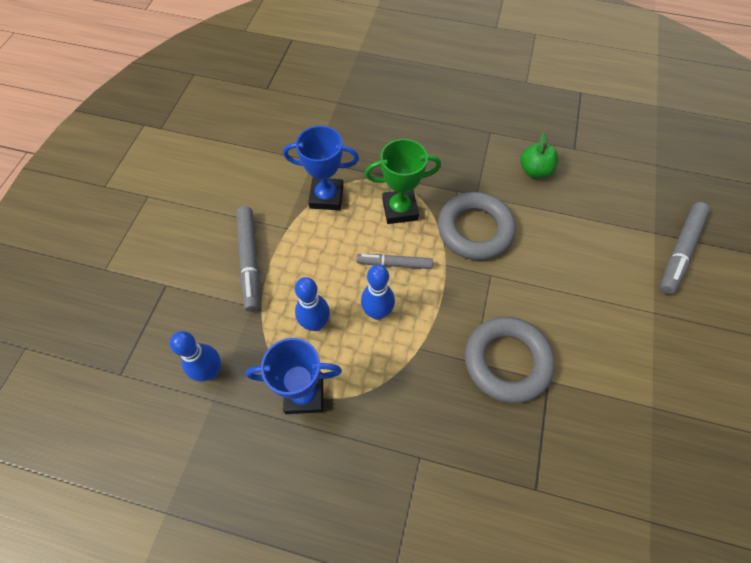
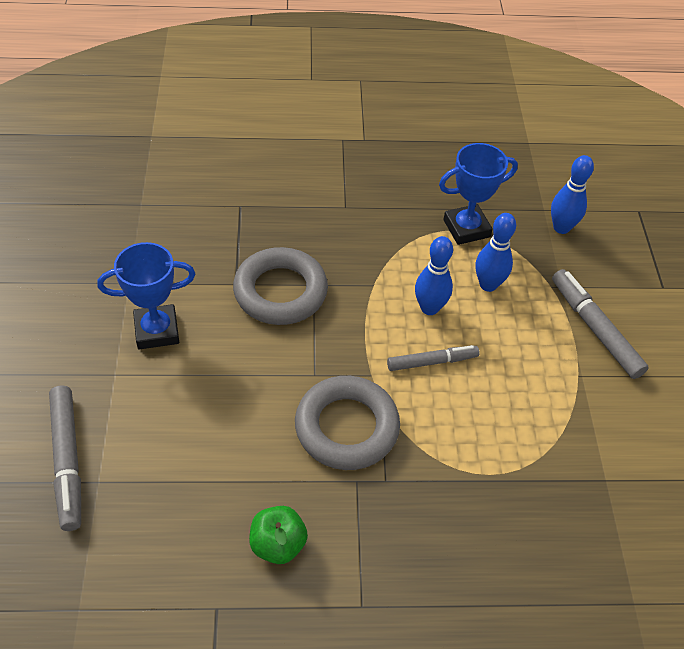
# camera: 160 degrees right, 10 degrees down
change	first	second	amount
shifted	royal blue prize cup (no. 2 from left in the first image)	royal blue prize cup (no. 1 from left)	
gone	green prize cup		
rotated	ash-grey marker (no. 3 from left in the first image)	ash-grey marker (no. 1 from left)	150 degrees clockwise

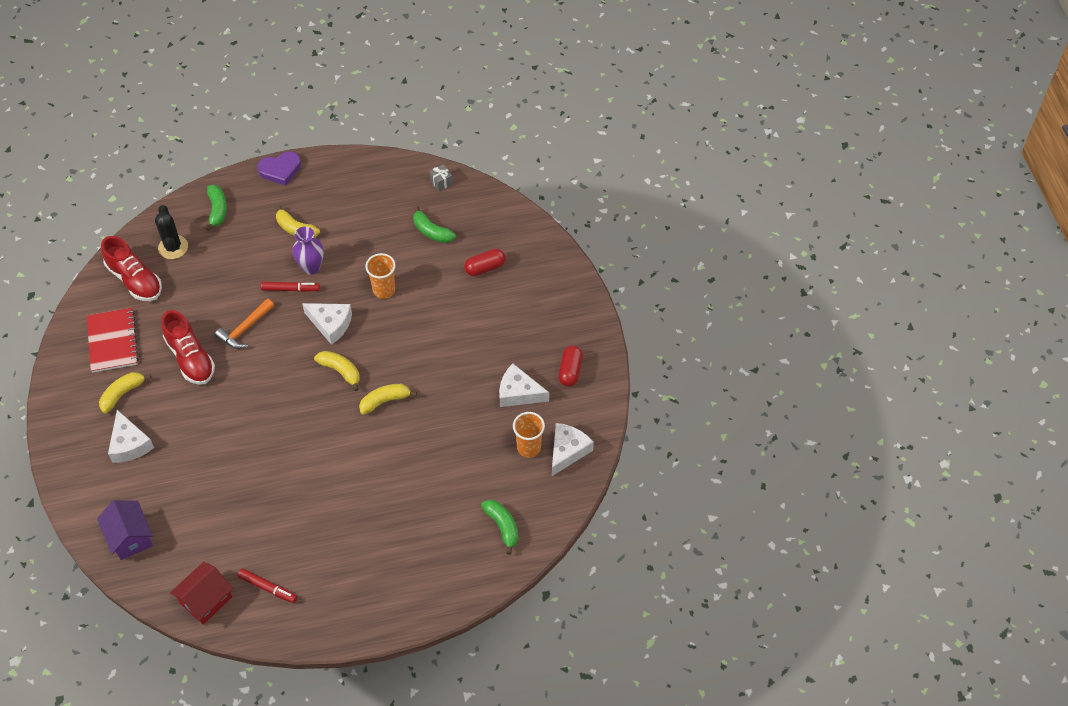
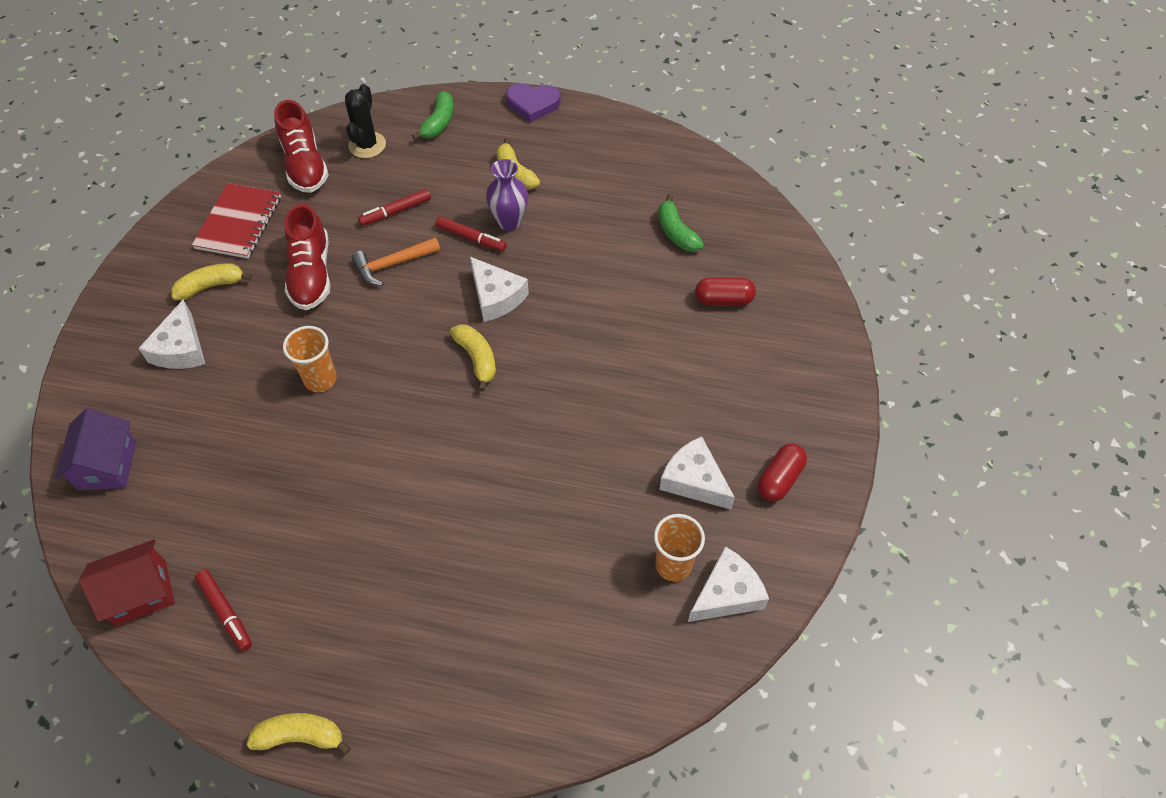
# camera: 25 degrees right, 0 degrees up
change	first	second	amount
gone	ash-grey present		
shifted	orange tumbler (no. 1 from left)		
shifted	golden toy banana (no. 4 from left in the first image)	golden toy banana (no. 2 from left)	
gone	green toy banana (no. 3 from left)		
new		red marker (no. 2 from left)	

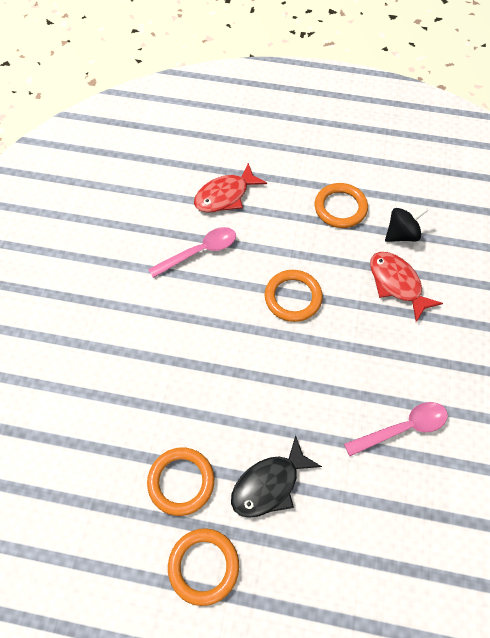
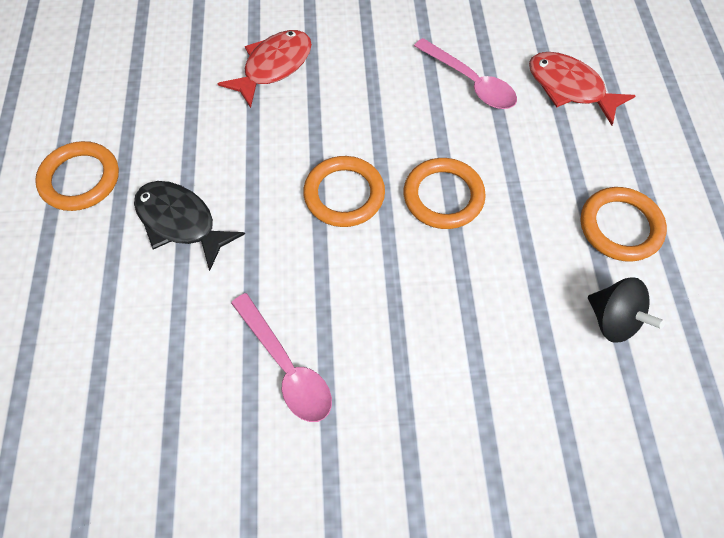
# camera: 75 degrees right, 0 degrees up
change	first	second	amount
shifted	red fish (no. 2 from left in the first image)	red fish (no. 1 from left)	
shifted	orange hoop (no. 1 from left in the first image)	orange hoop (no. 2 from left)	

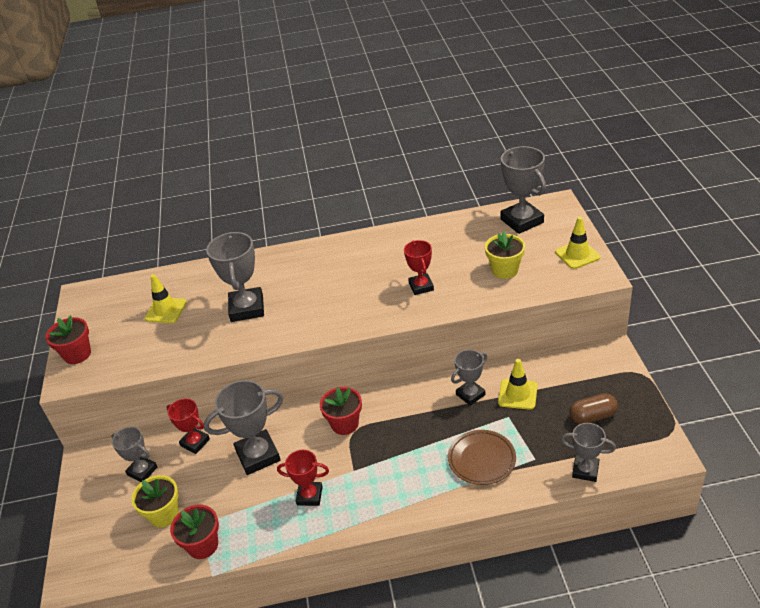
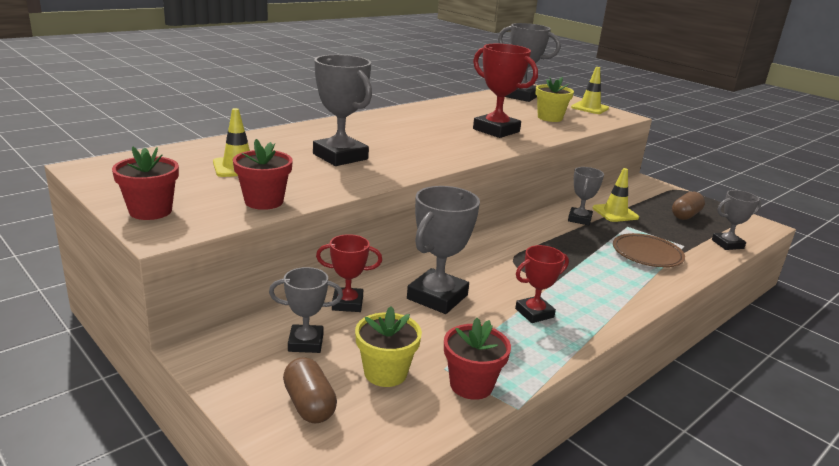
# camera: 40 degrees left, 15 degrees down
change	first	second	amount
scaled	red prize cup (no. 3 from left in the first image)	red prize cup (no. 2 from left)	x1.64
shifted	red flower pot (no. 3 from left in the first image)	red flower pot (no. 2 from left)	
new		brown capsule (no. 1 from left)	

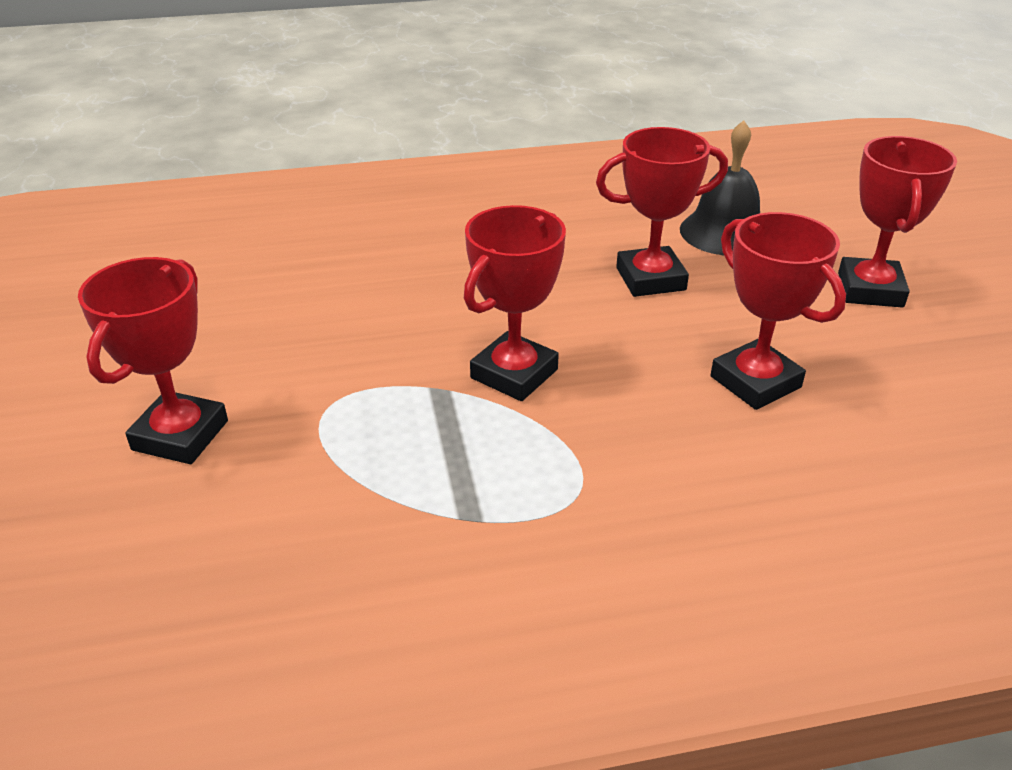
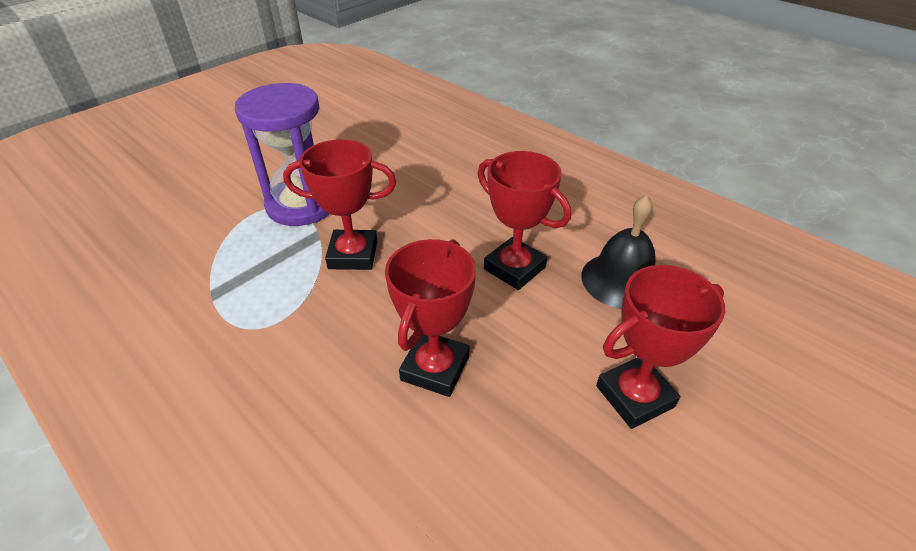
# camera: 55 degrees right, 5 degrees up
change	first	second	amount
gone	red prize cup (no. 1 from left)		
new		violet sand timer	

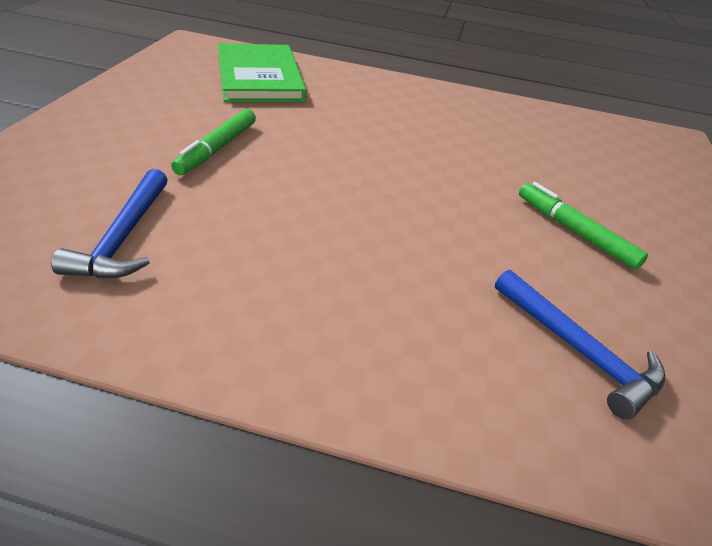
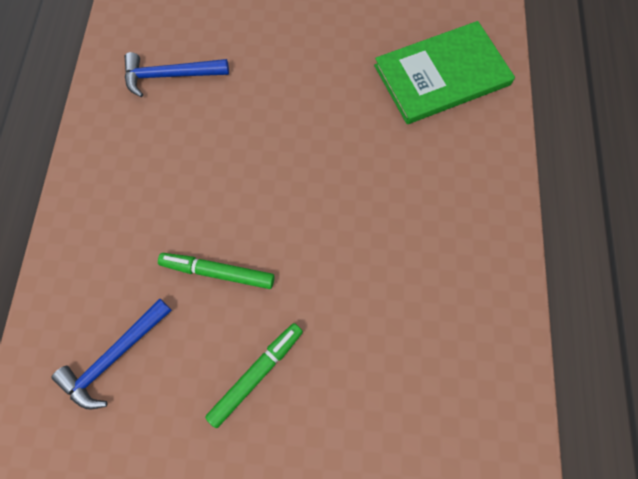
# camera: 85 degrees right, 30 degrees up
change	first	second	amount
shifted	green marker (no. 1 from left)		

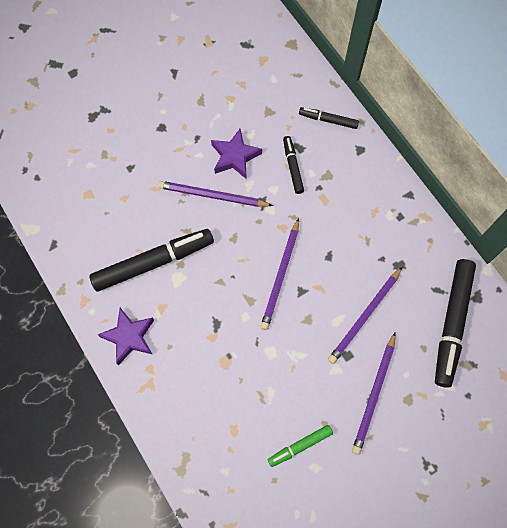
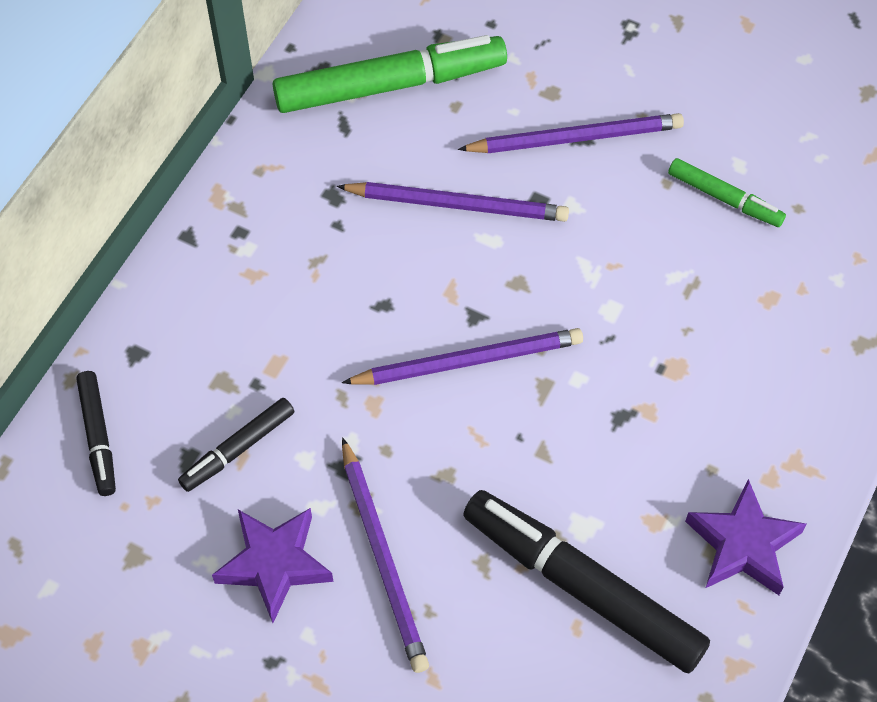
# camera: 120 degrees left, 10 degrees down
change	first	second	amount
repainted	jet-black marker (no. 4 from left)	green marker (no. 1 from left)	

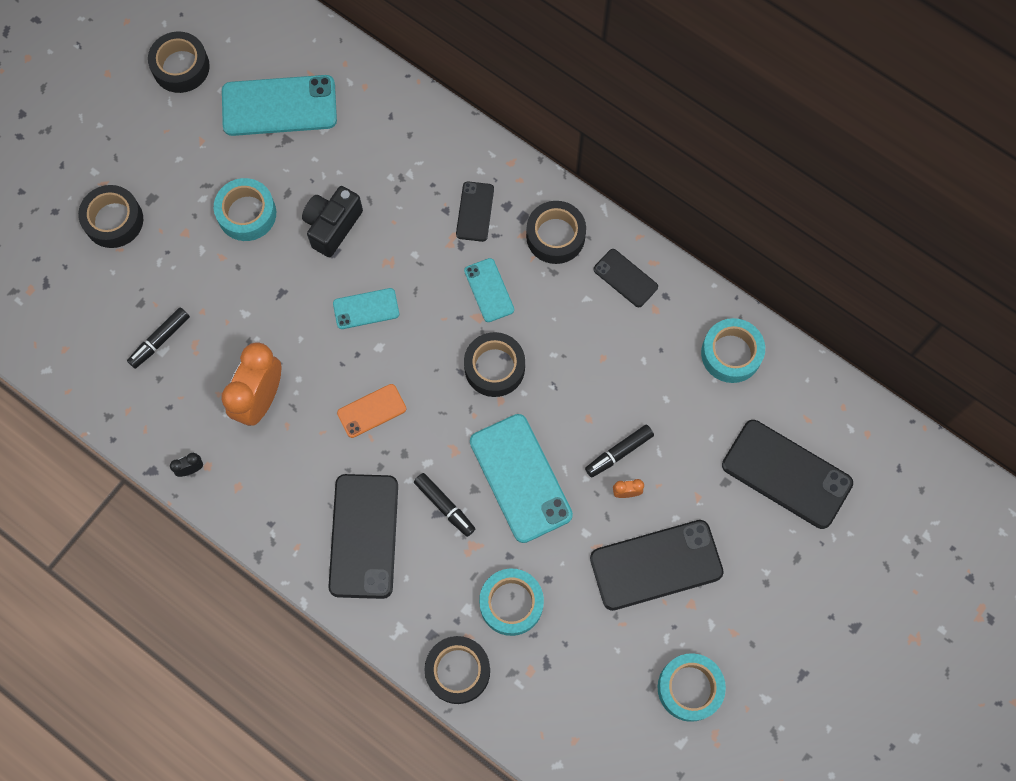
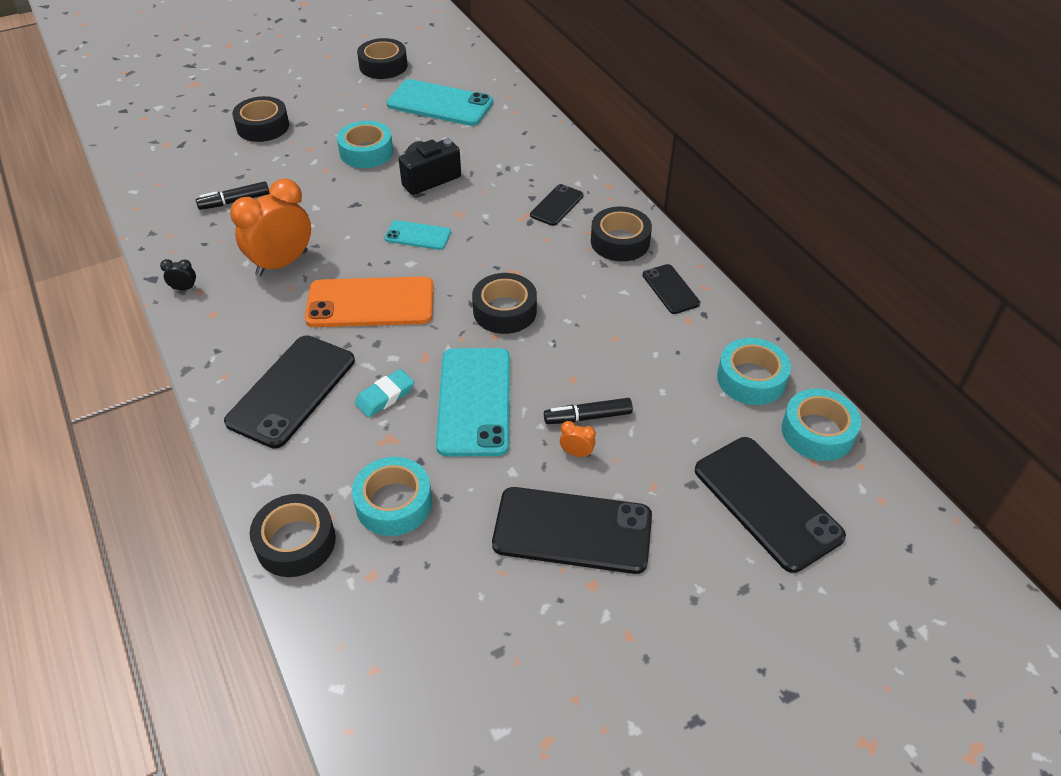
# camera: 25 degrees right, 25 degrees down
change	first	second	amount
gone	turquoise phone (no. 3 from left)		
scaled	orange phone		x1.87
swapped	jet-black marker (no. 2 from left)	turquoise eraser	
shifted	turquoise tape (no. 3 from left in the first image)	turquoise tape (no. 4 from left)	

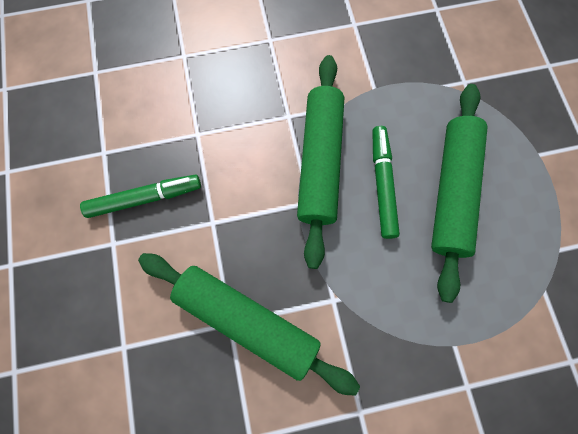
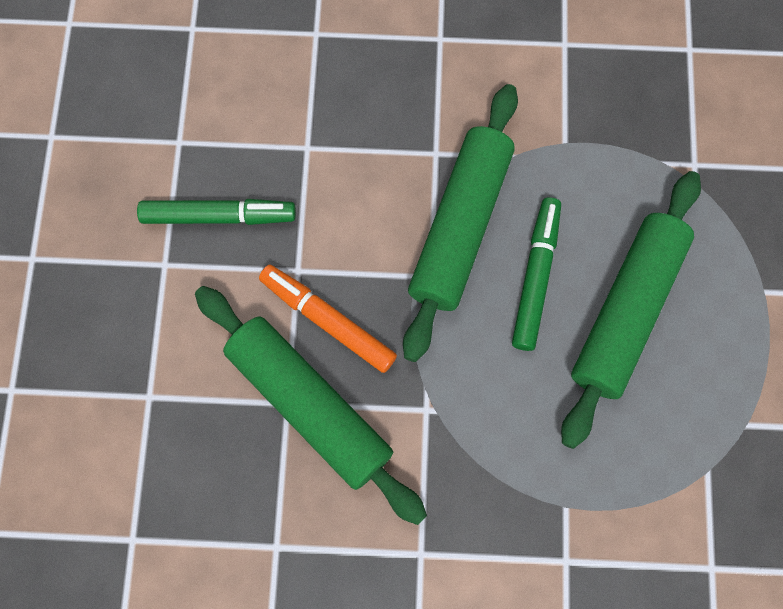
# camera: 15 degrees right, 0 degrees up
change	first	second	amount
new		orange marker	

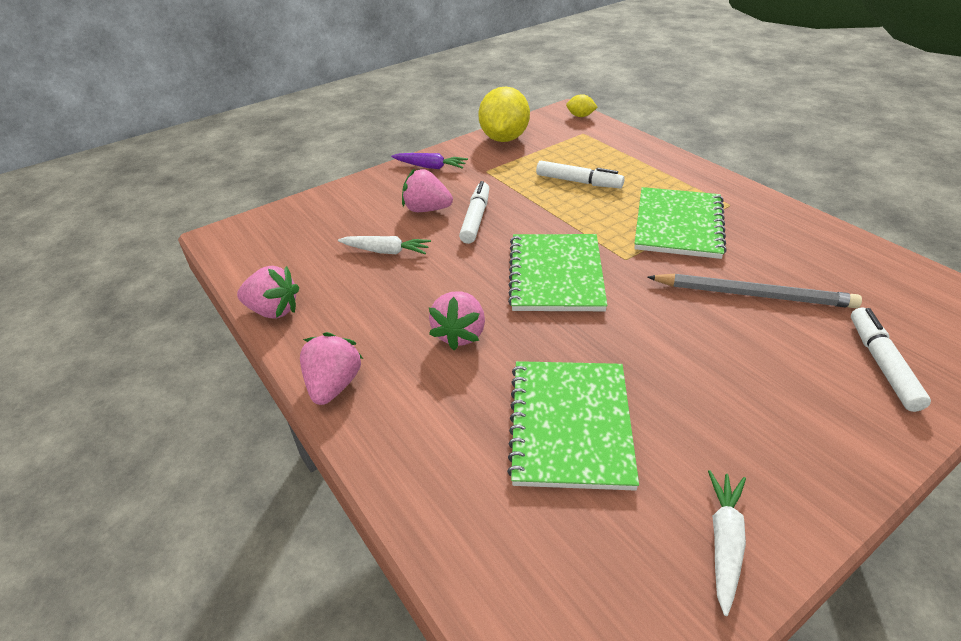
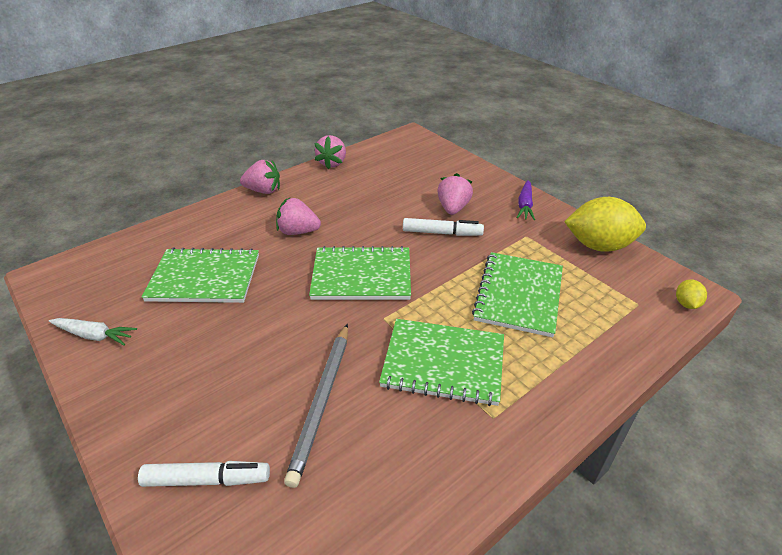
# camera: 85 degrees right, 0 degrees up
change	first	second	amount
swapped	white marker (no. 2 from left)	green exercise book (no. 4 from left)	
gone	white toy carrot (no. 1 from left)		

